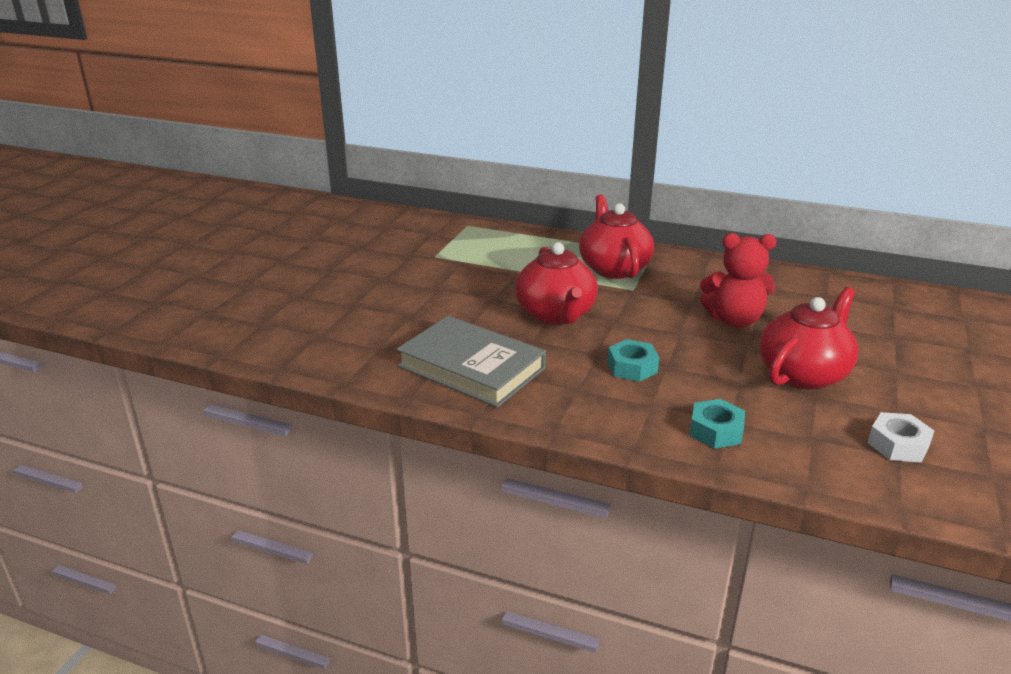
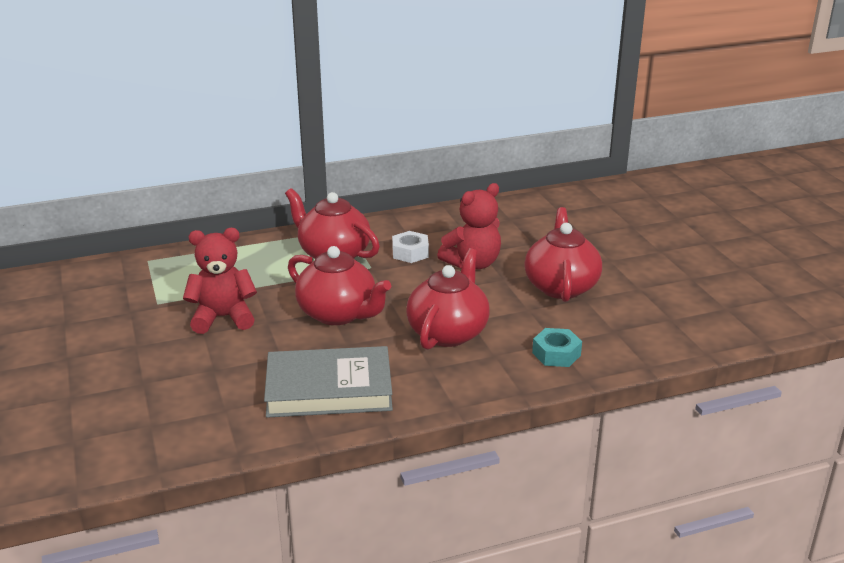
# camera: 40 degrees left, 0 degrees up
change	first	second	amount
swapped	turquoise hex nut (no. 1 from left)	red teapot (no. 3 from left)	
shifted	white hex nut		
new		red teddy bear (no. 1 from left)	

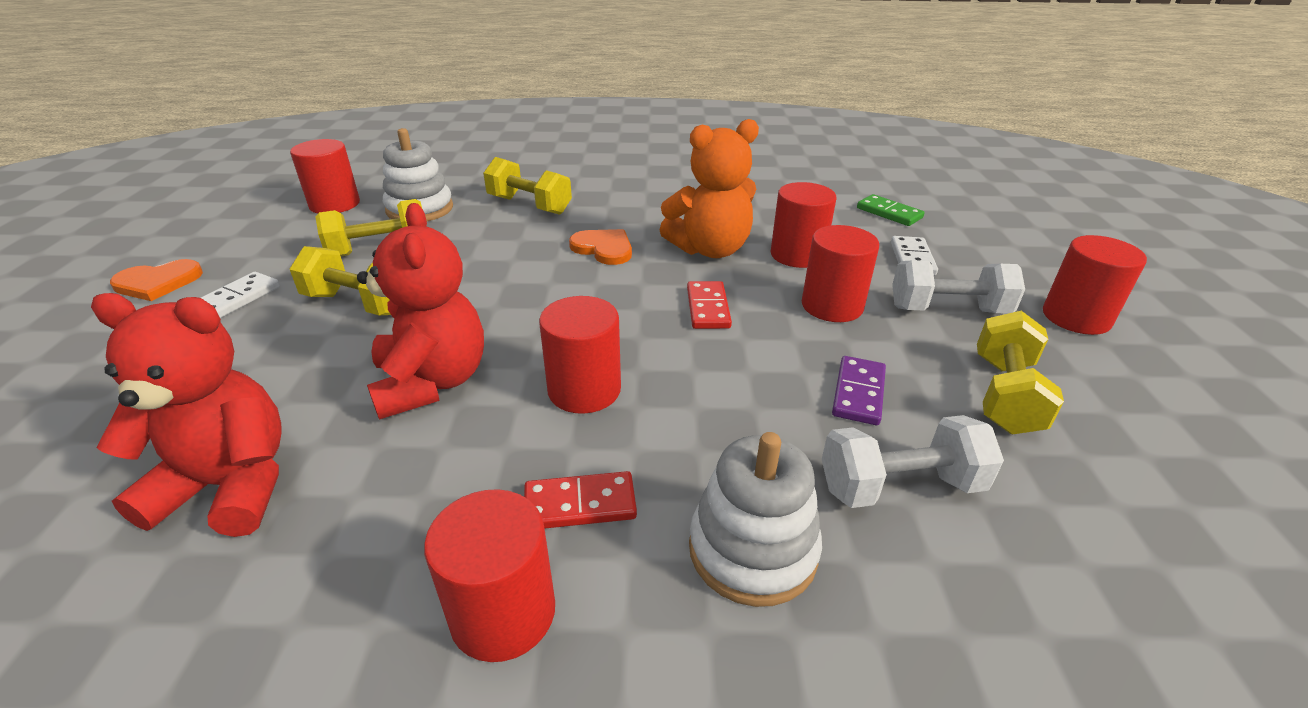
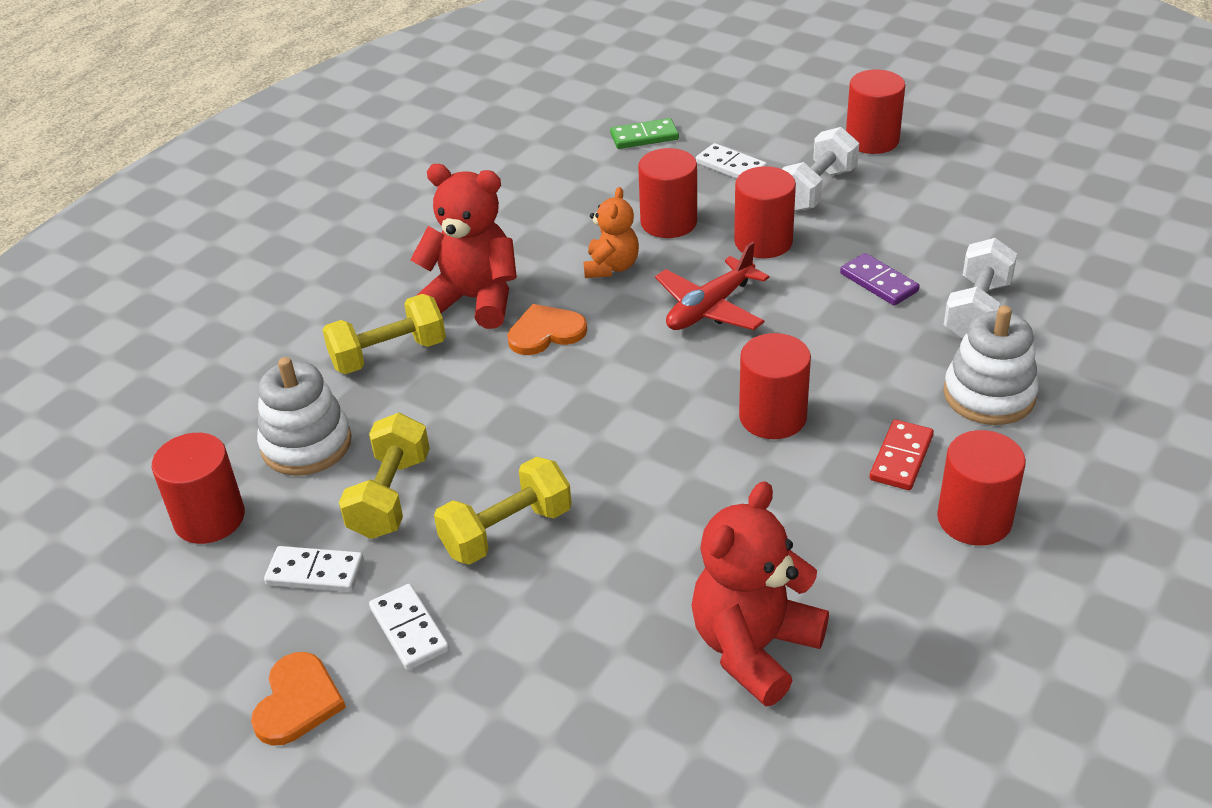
# camera: 55 degrees left, 5 degrees up
change	first	second	amount
scaled	orange teddy bear		x0.59
shifted	red teddy bear (no. 2 from left in the first image)	red teddy bear (no. 1 from left)	
swapped	red domino (no. 2 from left)	red plane	
gone	golden hand weight (no. 4 from left)		
new		white domino (no. 1 from left)	

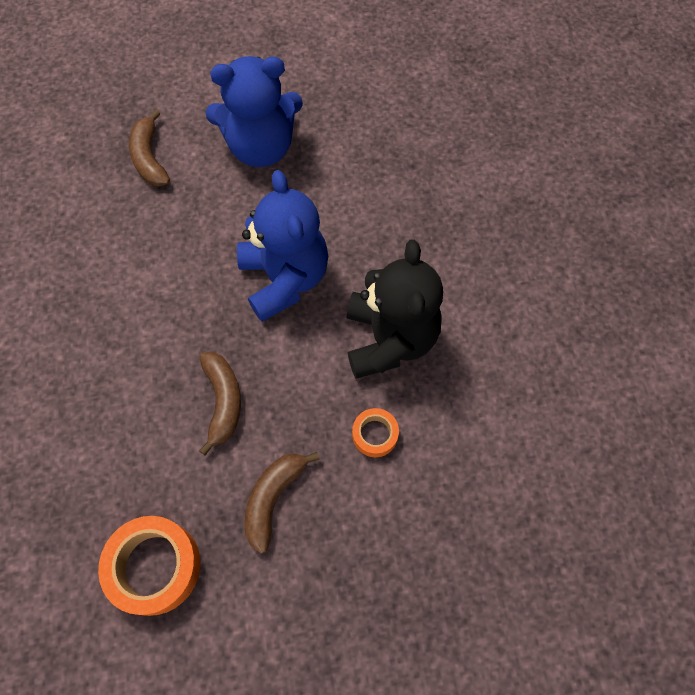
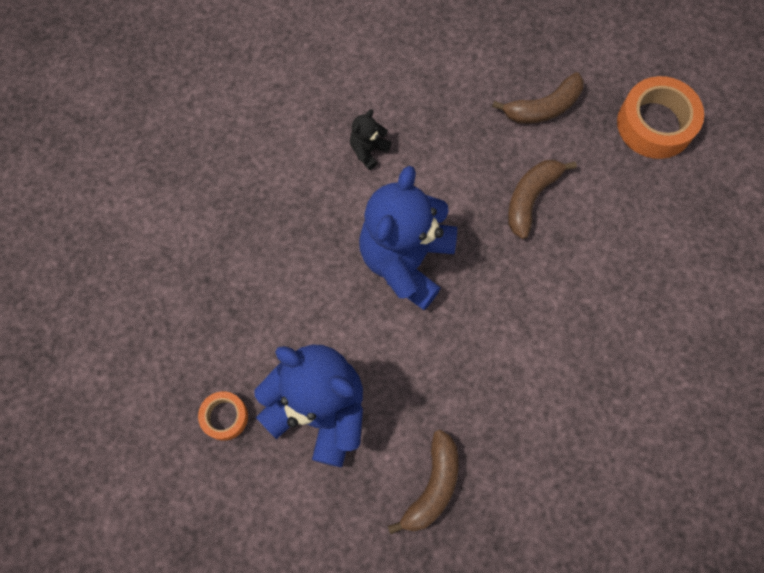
# camera: 140 degrees left, 5 degrees up
change	first	second	amount
scaled	jet-black teddy bear		x0.43
shifted	orange tape (no. 2 from left in the first image)	orange tape (no. 1 from left)	

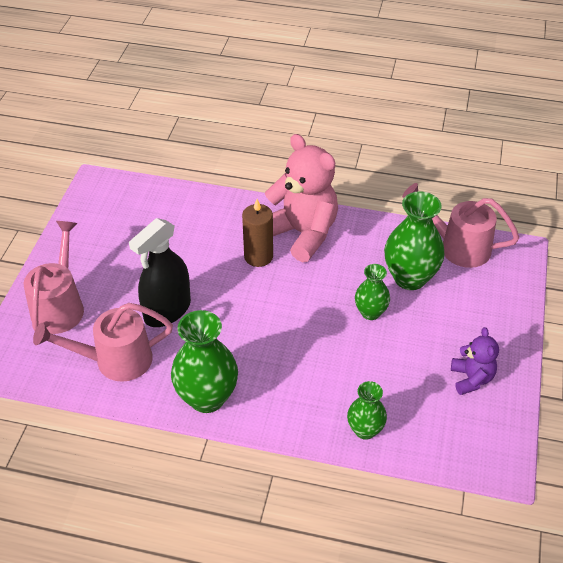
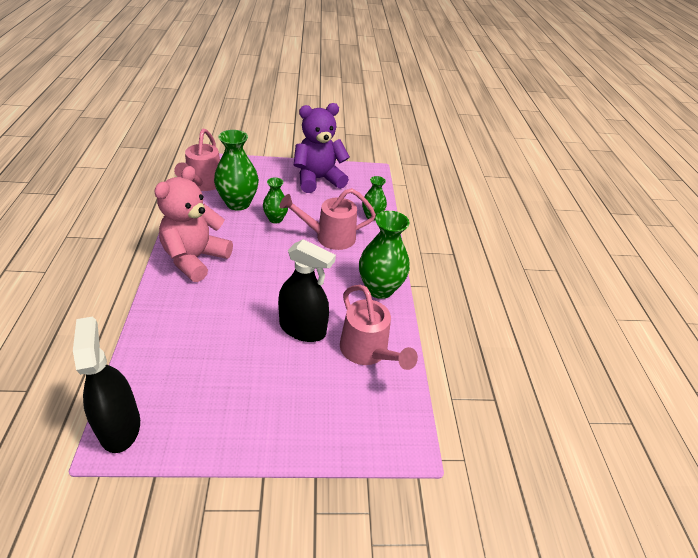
# camera: 110 degrees left, 5 degrees down
change	first	second	amount
gone	brown pillar candle		
shifted	pink watering can (no. 1 from left in the first image)	pink watering can (no. 2 from left)	
scaled	violet teddy bear		x1.92
new		jet-black spray cleaner (no. 1 from left)	

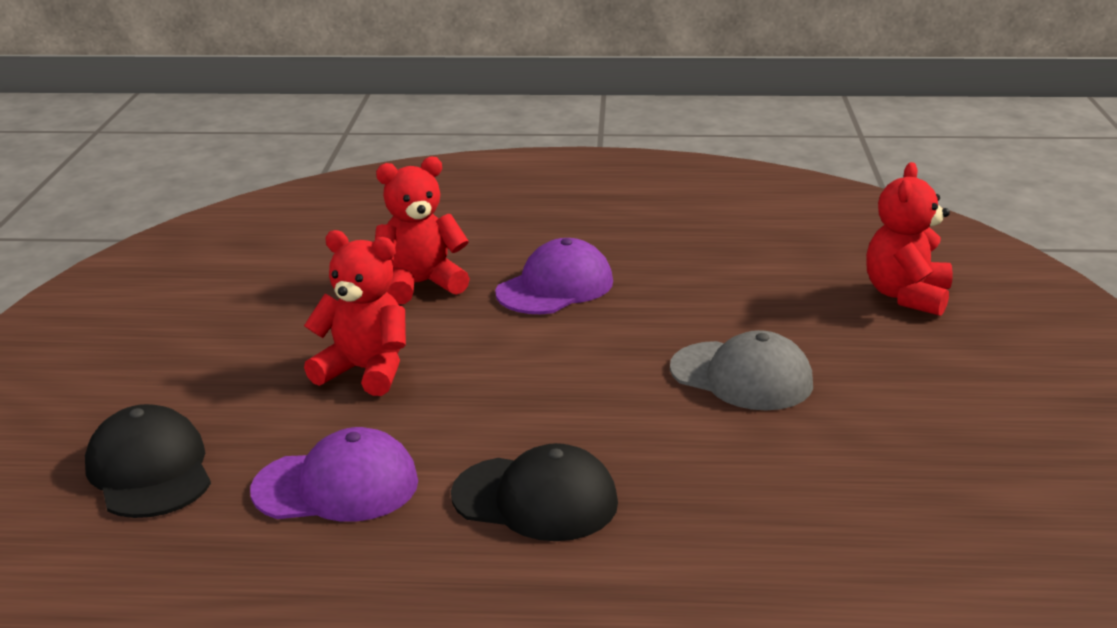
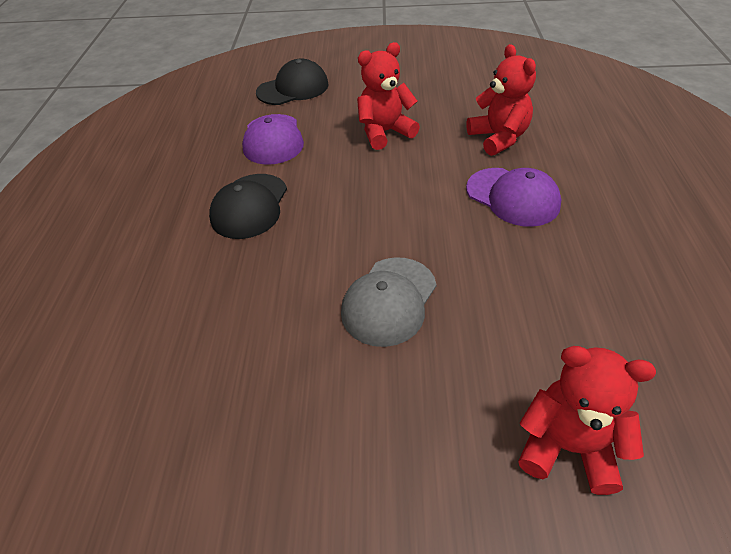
# camera: 90 degrees right, 20 degrees up
change	first	second	amount
rotated	red teddy bear (no. 1 from left)		135 degrees counterclockwise

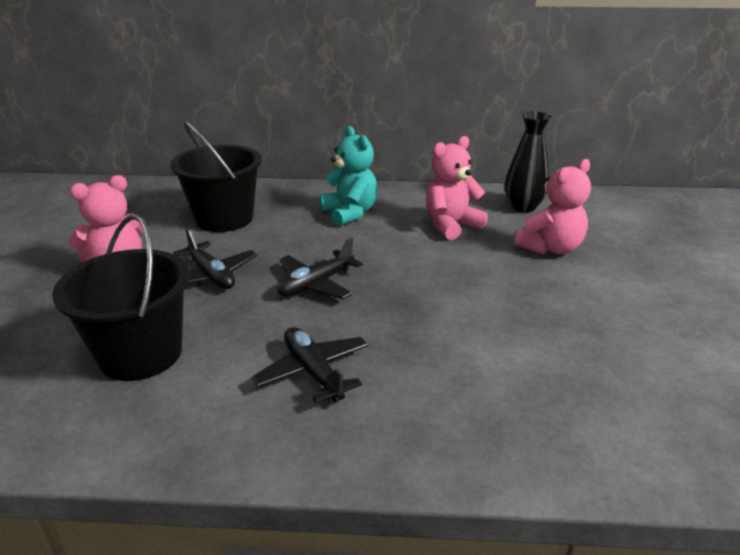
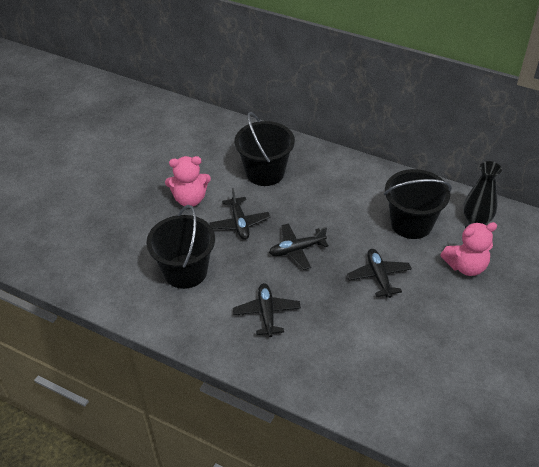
# camera: 25 degrees right, 15 degrees up
change	first	second	amount
gone	turquoise teddy bear		
swapped	pink teddy bear (no. 2 from left)	jet-black pail (no. 3 from left)	
new		jet-black plane (no. 4 from left)	

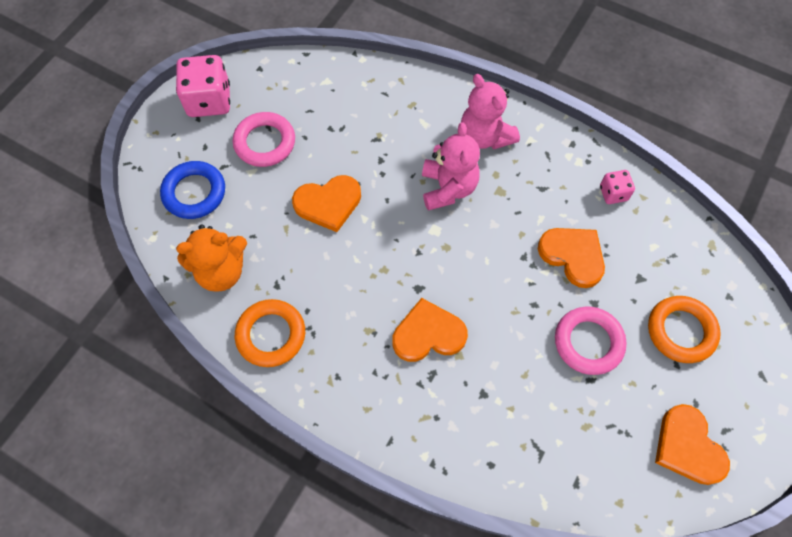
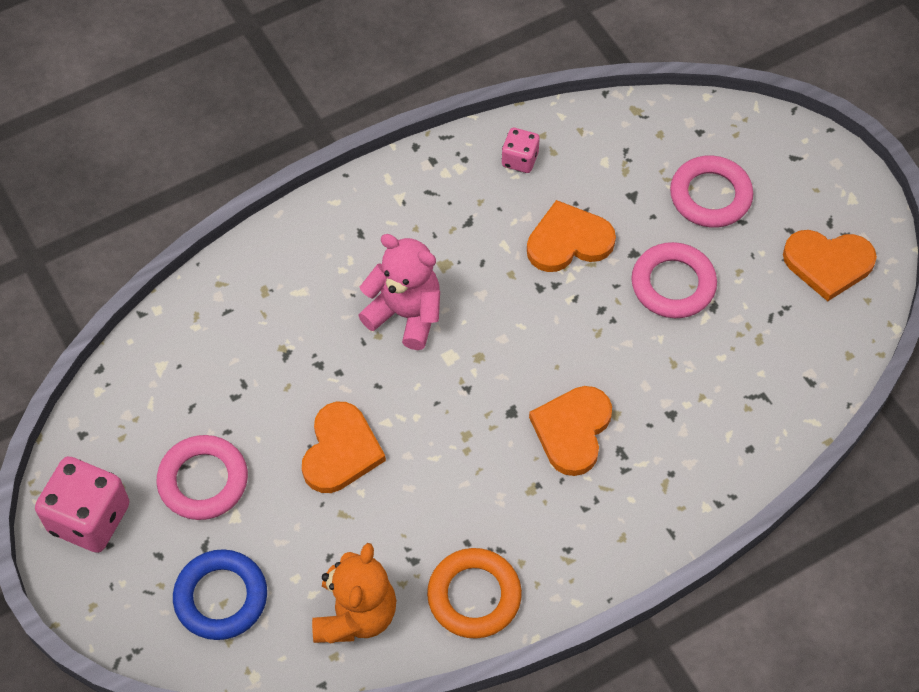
# camera: 60 degrees left, 5 degrees down
change	first	second	amount
gone	pink teddy bear (no. 2 from left)		
repainted	orange hoop (no. 2 from left)	pink hoop (no. 3 from left)	

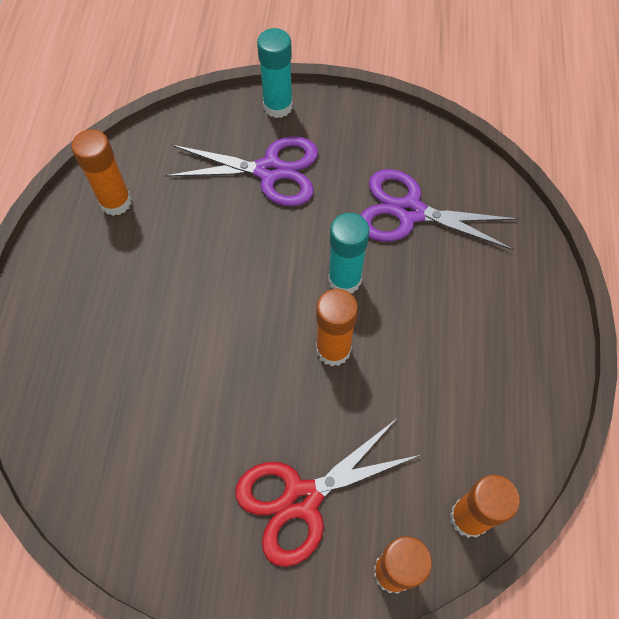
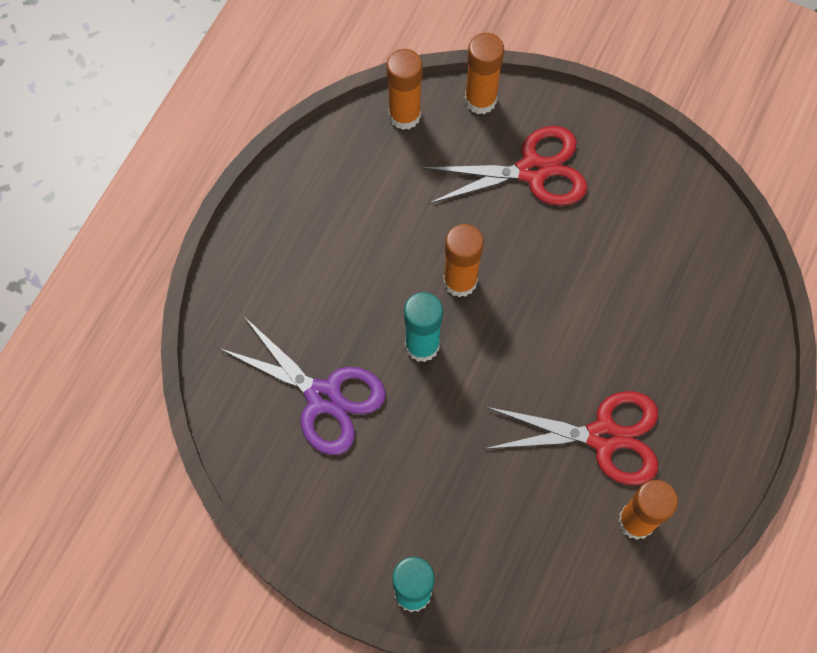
# camera: 160 degrees left, 5 degrees up
change	first	second	amount
gone	violet shears (no. 1 from left)		
new		red shears (no. 2 from left)	

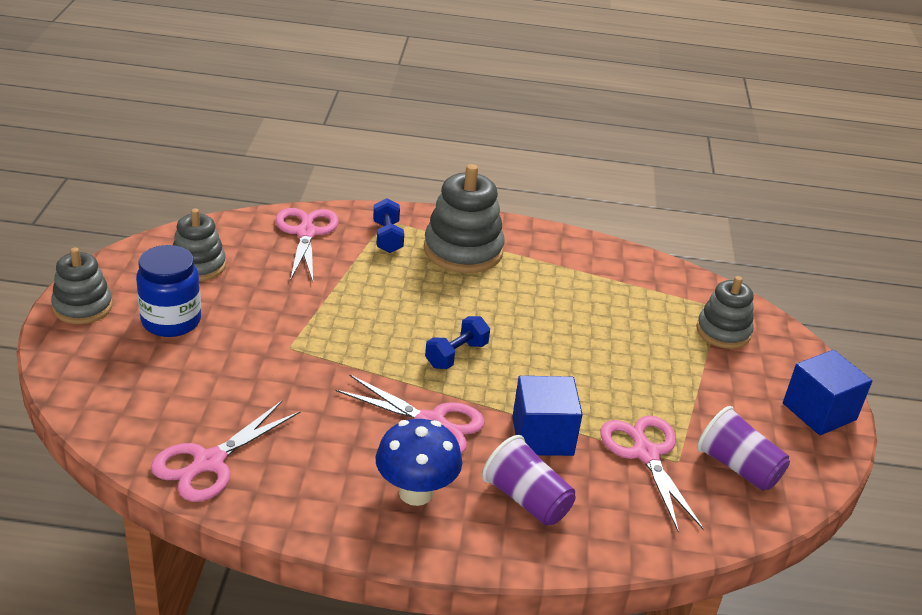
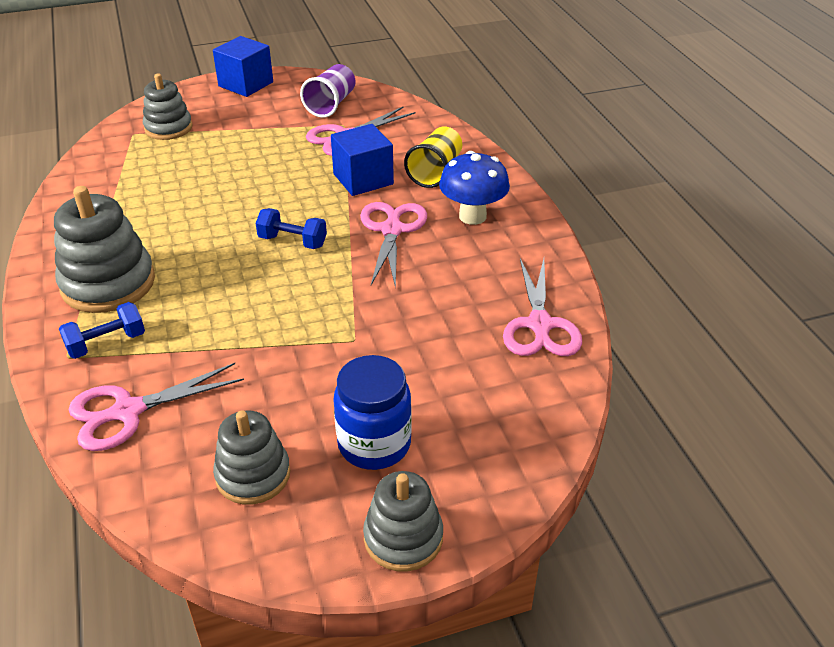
# camera: 110 degrees left, 5 degrees up
change	first	second	amount
rotated	pink shears (no. 1 from left in the first image)	pink shears (no. 4 from left)	75 degrees clockwise
repainted	violet tumbler (no. 1 from left)	golden tumbler	

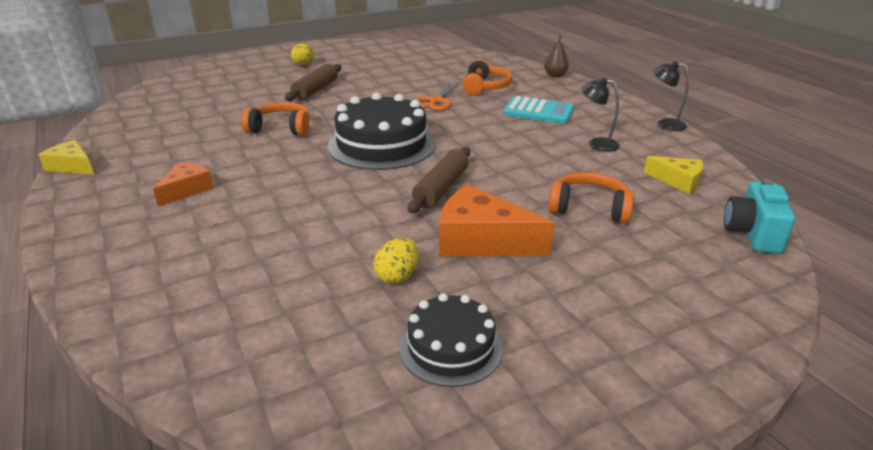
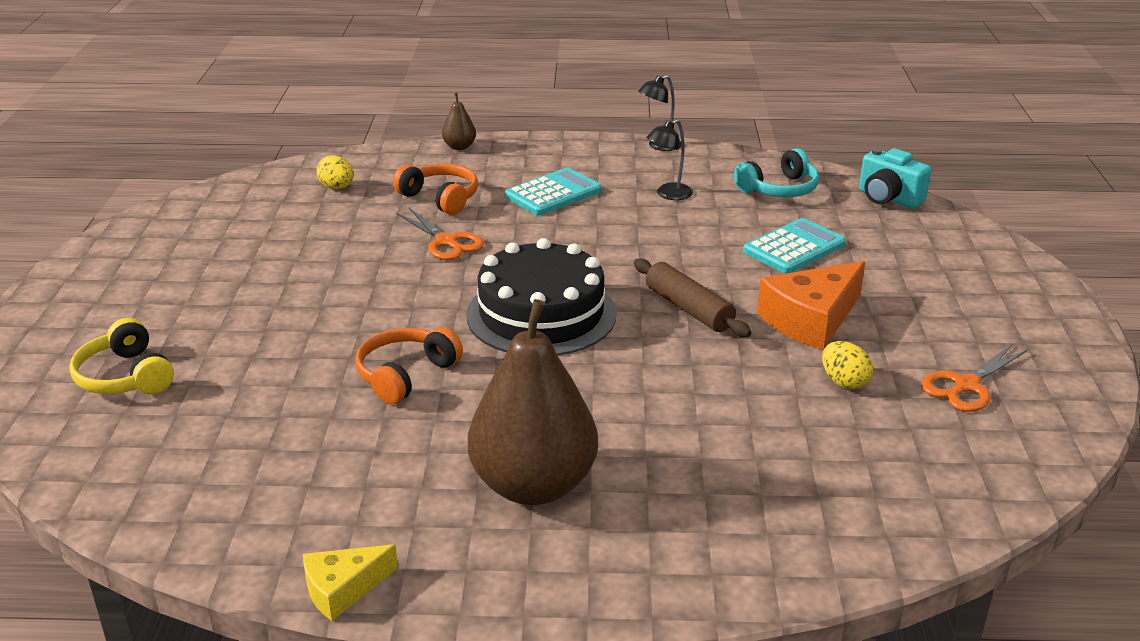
# camera: 60 degrees left, 0 degrees up
change	first	second	amount
shifted	golden egg (no. 1 from left)		
gone	brown pastry roller (no. 1 from left)		
swapped	golden cheese wedge (no. 2 from left)	turquoise over-ear headphones	
swapped	orange cheese wedge (no. 1 from left)	brown toy pear (no. 2 from left)	
swapped	orange over-ear headphones (no. 3 from left)	turquoise adding machine (no. 2 from left)	
swapped	jet-black cake (no. 2 from left)	orange shears (no. 2 from left)	
new		golden over-ear headphones	

